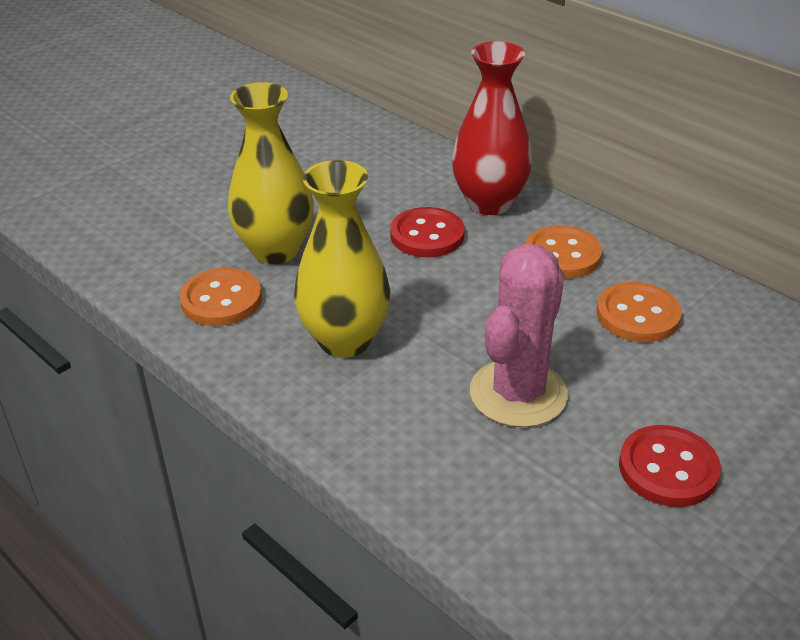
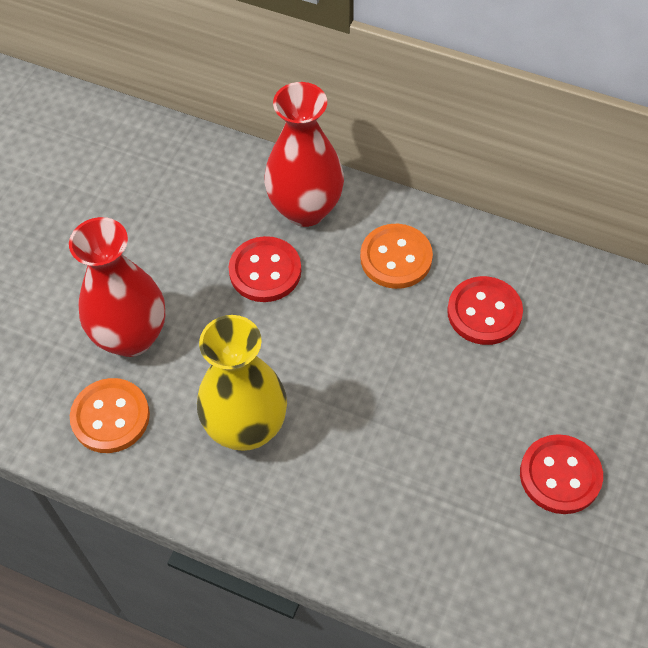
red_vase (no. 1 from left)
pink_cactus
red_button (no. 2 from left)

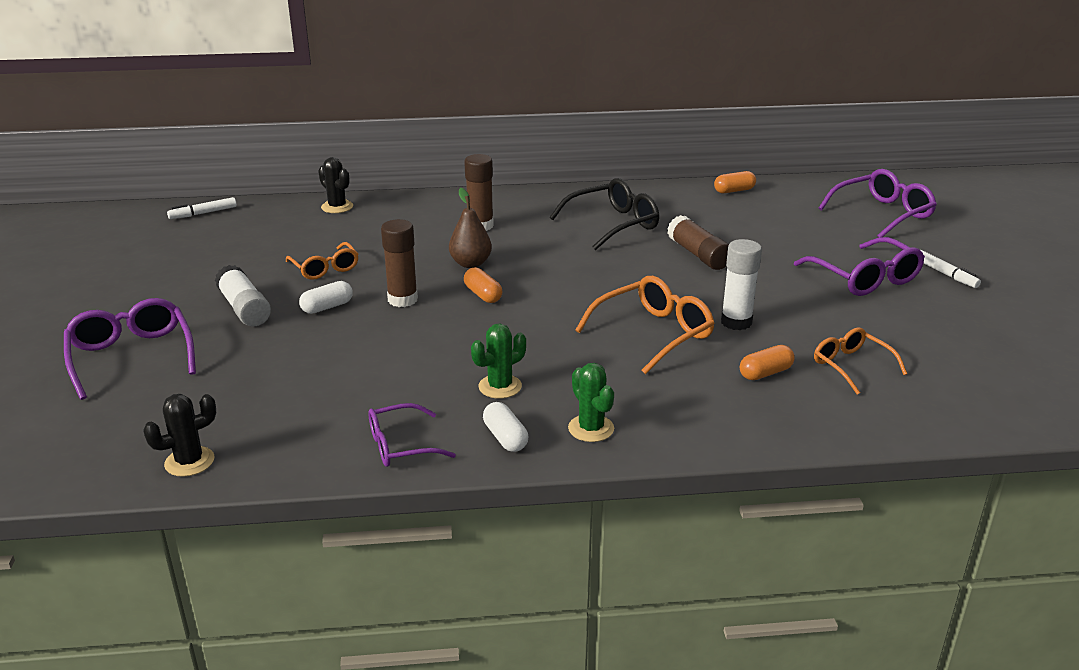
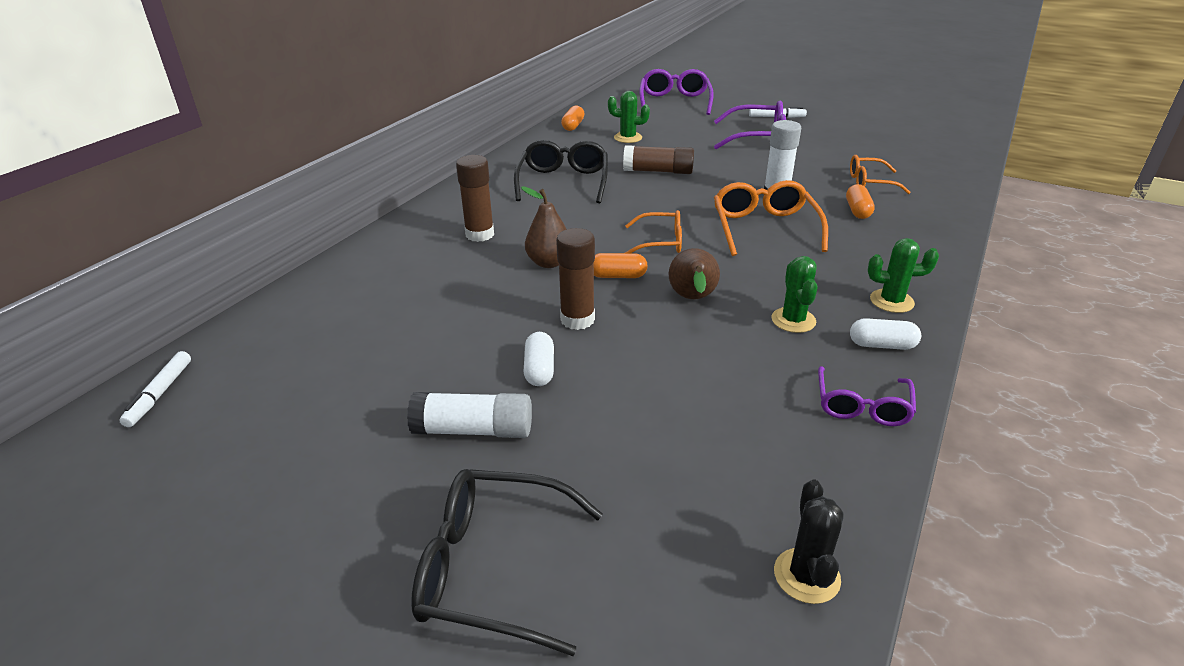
black_cactus (no. 2 from left in the first image)
orange_glasses (no. 1 from left)
black_glasses (no. 1 from left)
green_cactus (no. 1 from left)
brown_pear (no. 2 from left)

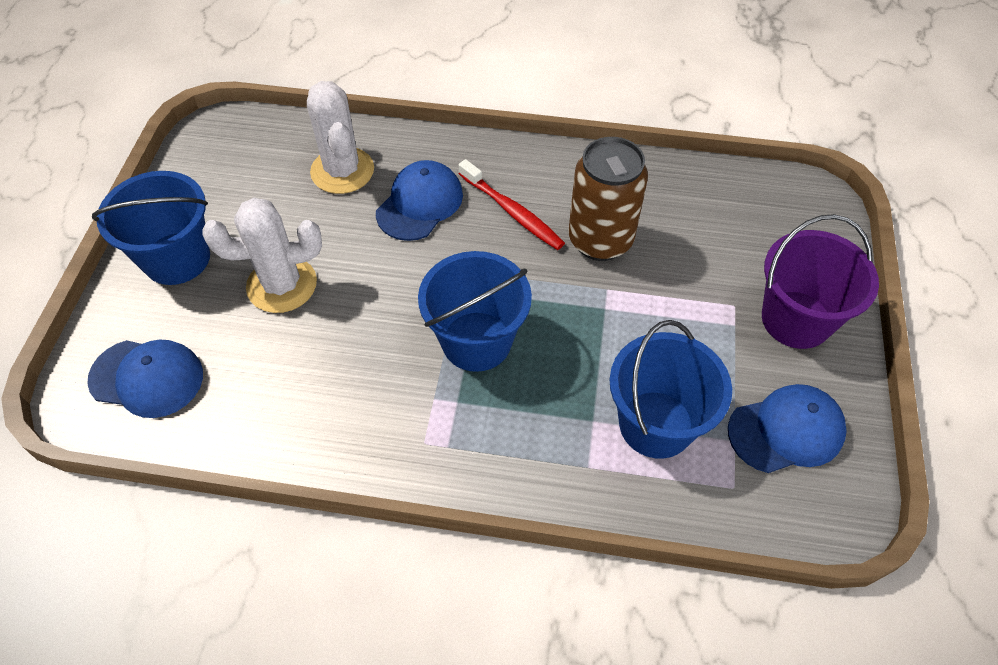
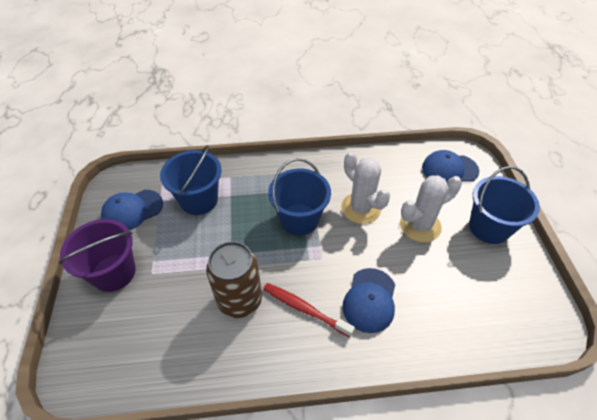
white_cactus (no. 1 from left)

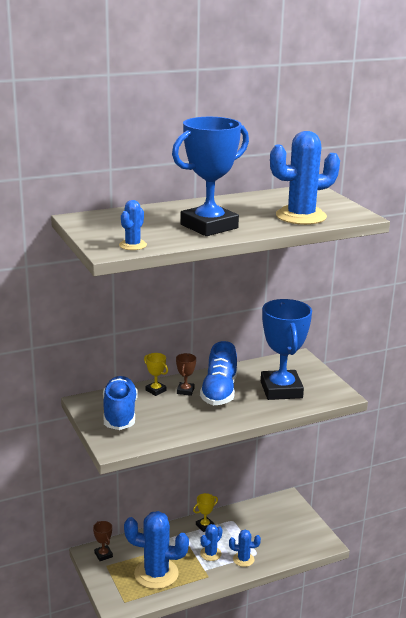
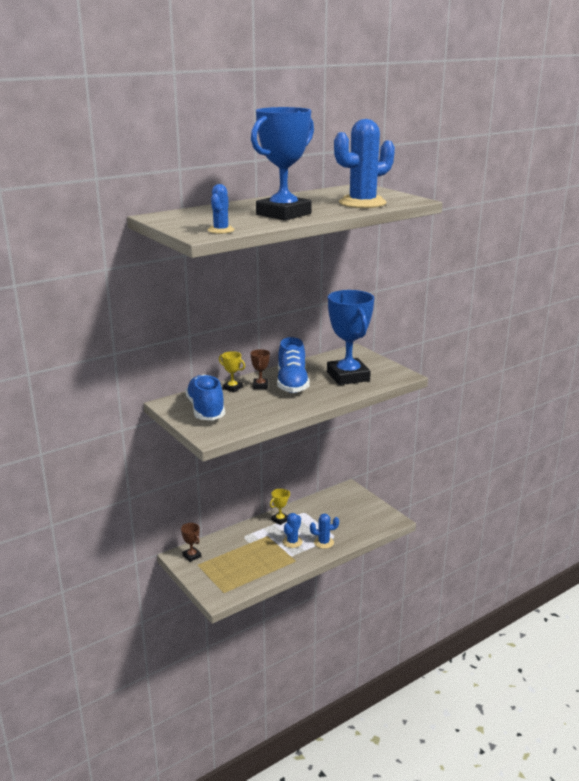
blue_cactus (no. 2 from left in the first image)

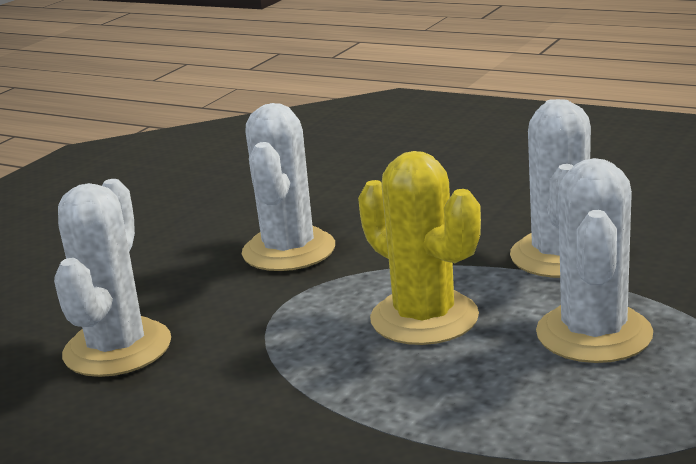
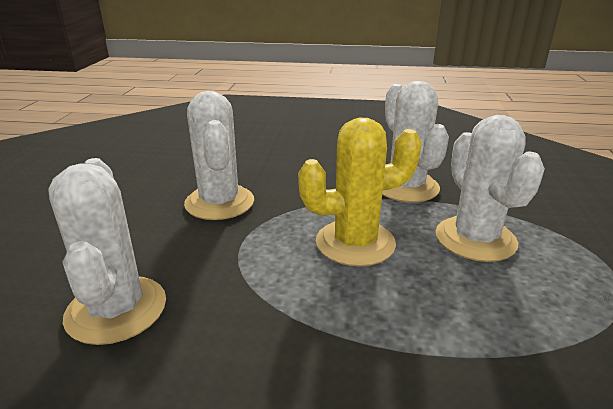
yellow_cactus

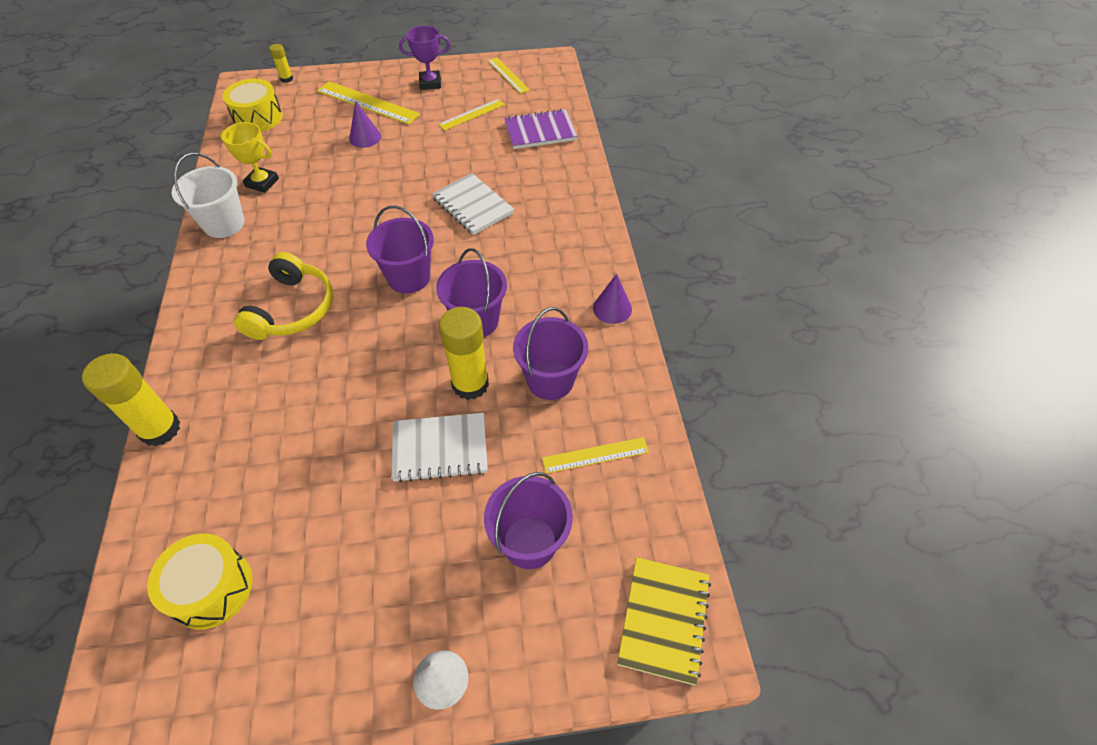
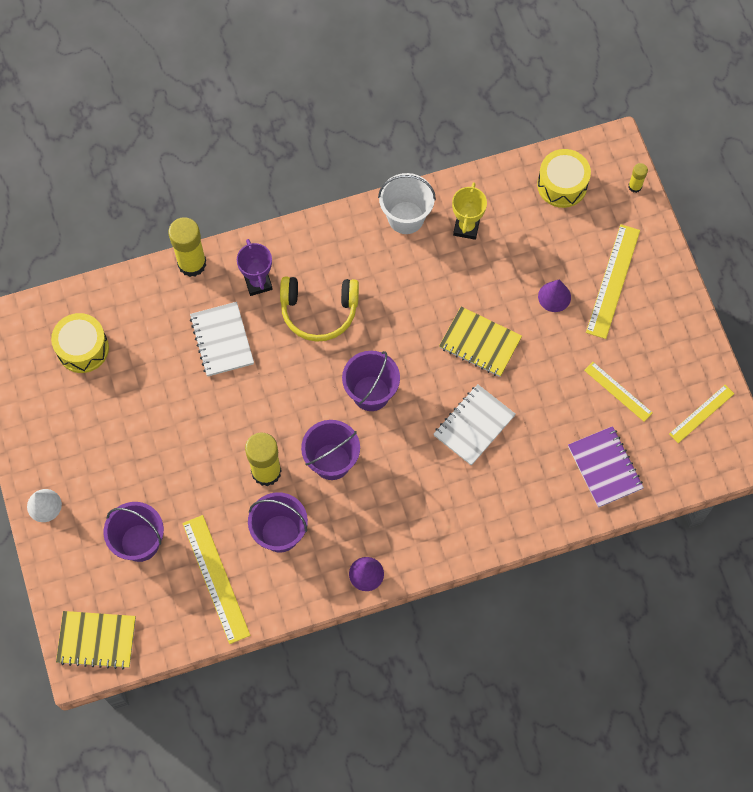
purple_trophy
white_notebook (no. 1 from left)
yellow_ruler (no. 1 from left)
yellow_notebook (no. 2 from left)

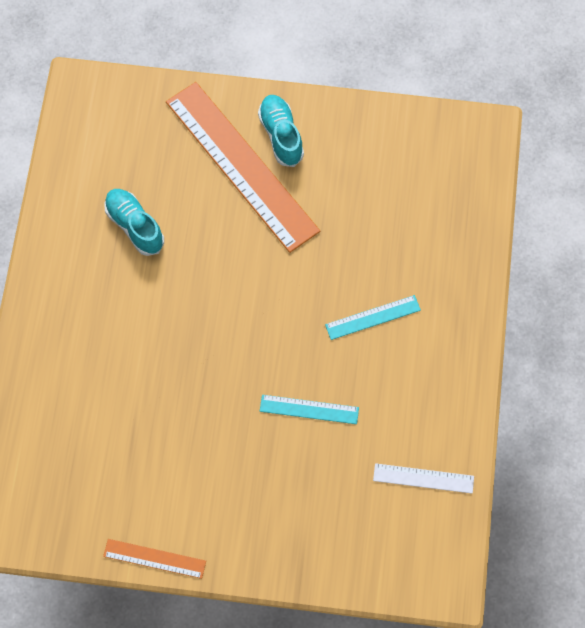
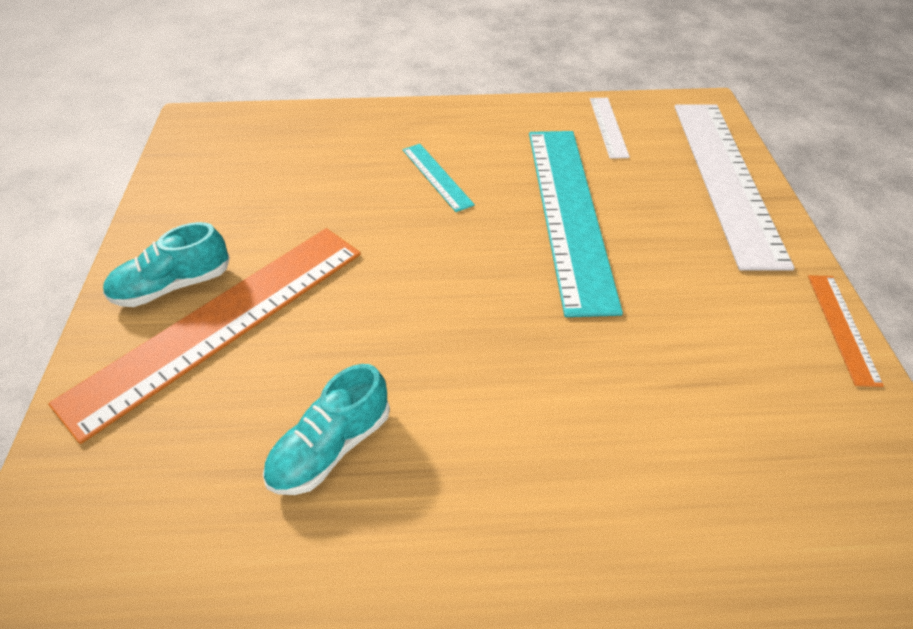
turquoise_ruler (no. 2 from left)
white_ruler (no. 2 from left)

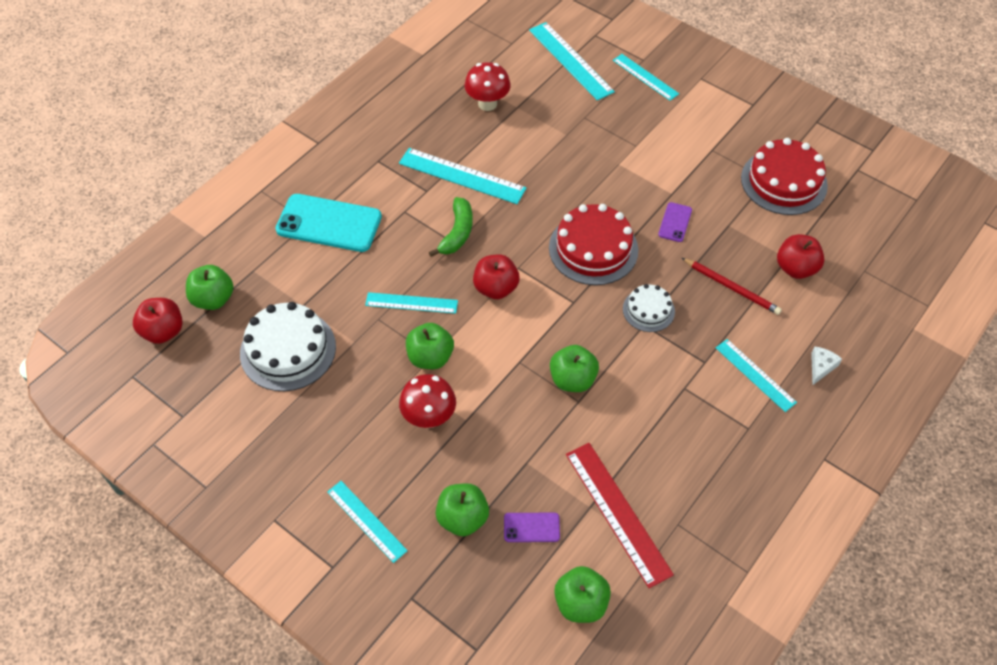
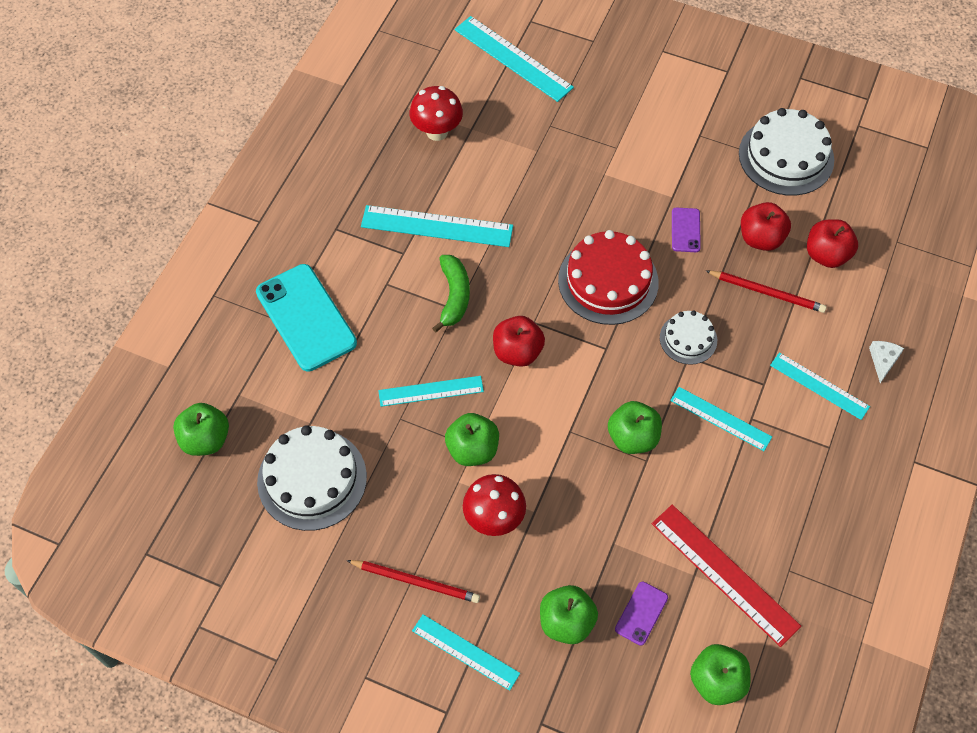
turquoise_ruler (no. 5 from left)
white_cake (no. 3 from left)
turquoise_phone
red_apple (no. 2 from left)
purple_phone (no. 1 from left)
red_pencil (no. 1 from left)

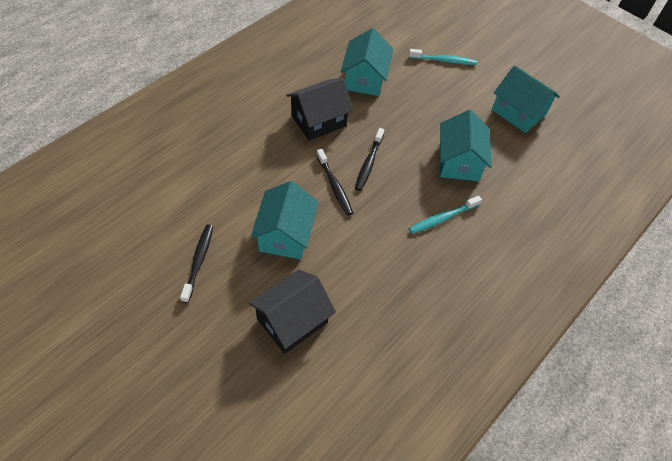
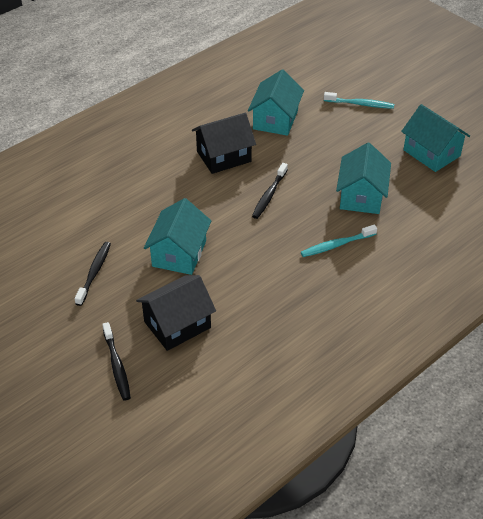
black_toothbrush (no. 2 from left)

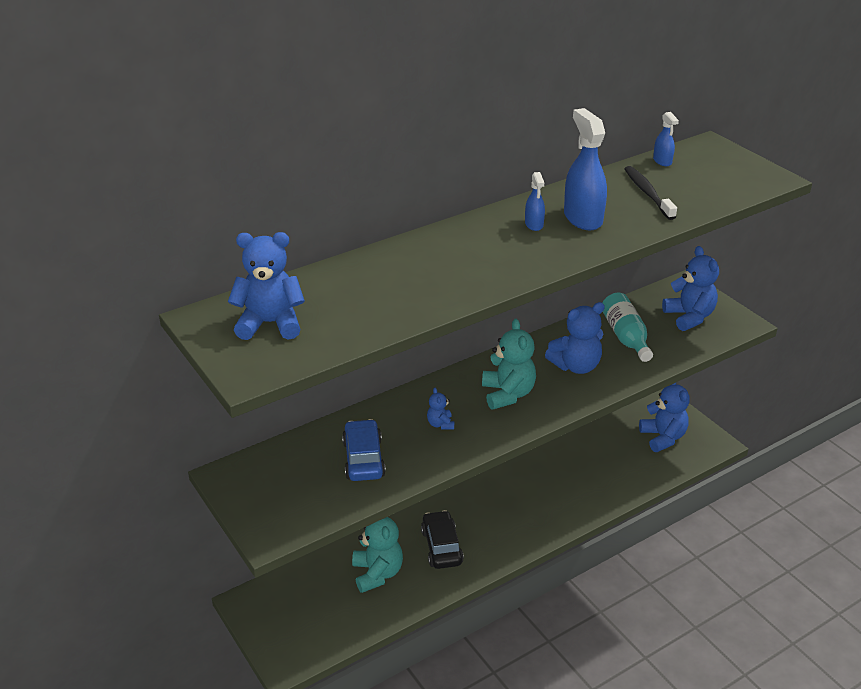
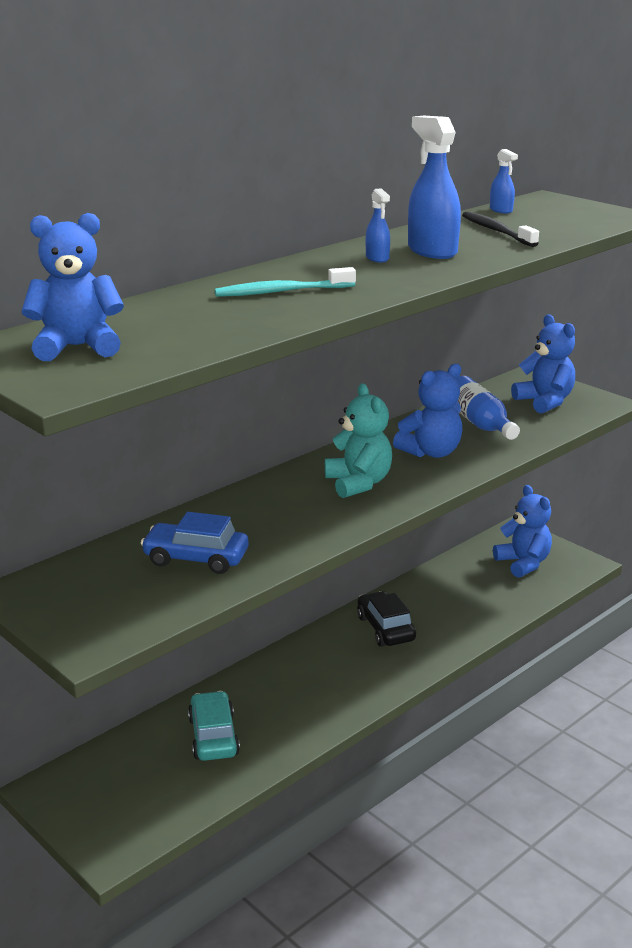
blue_bottle
blue_teddy_bear (no. 2 from left in the first image)
blue_car
black_car
turquoise_car
turquoise_toothbrush

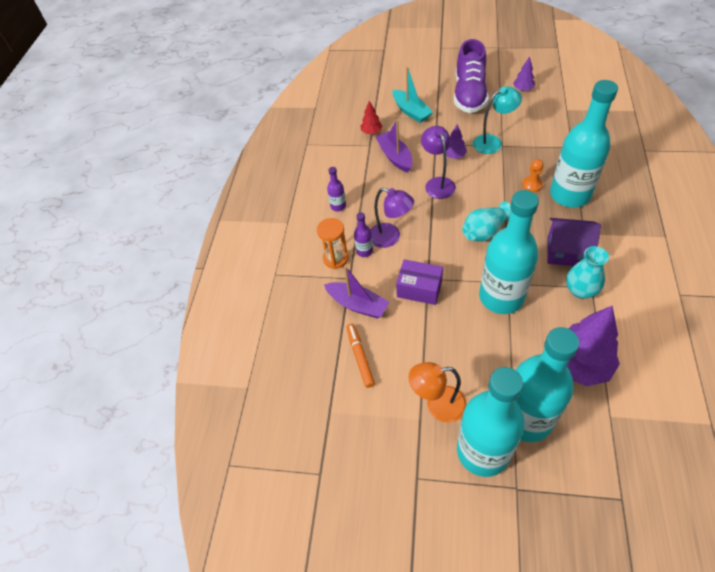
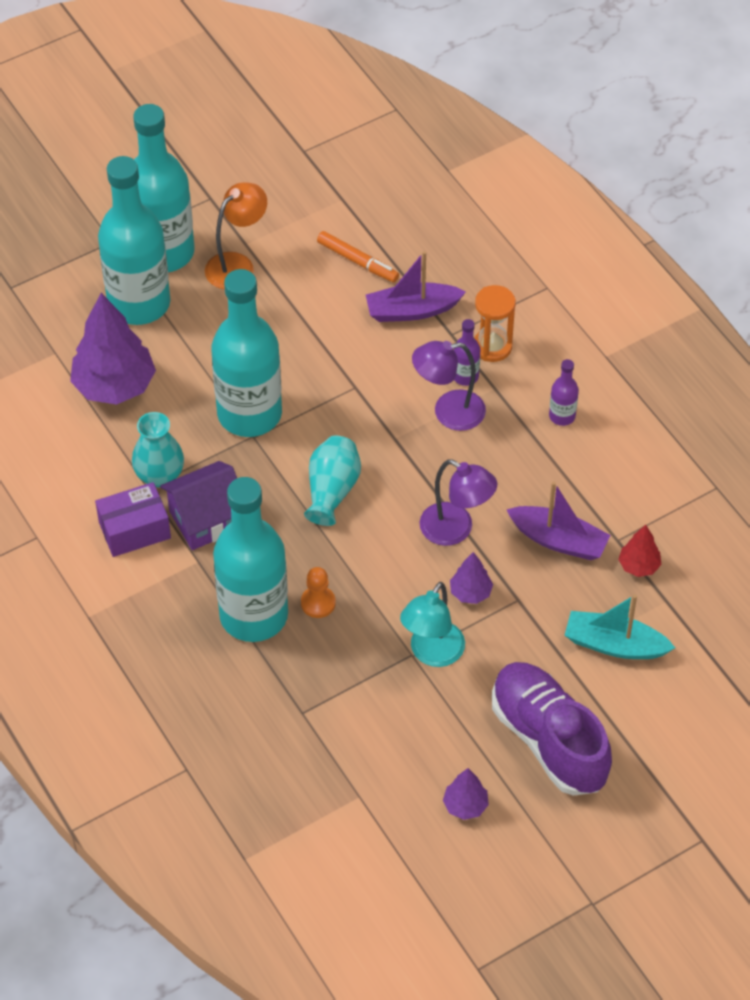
purple_box

